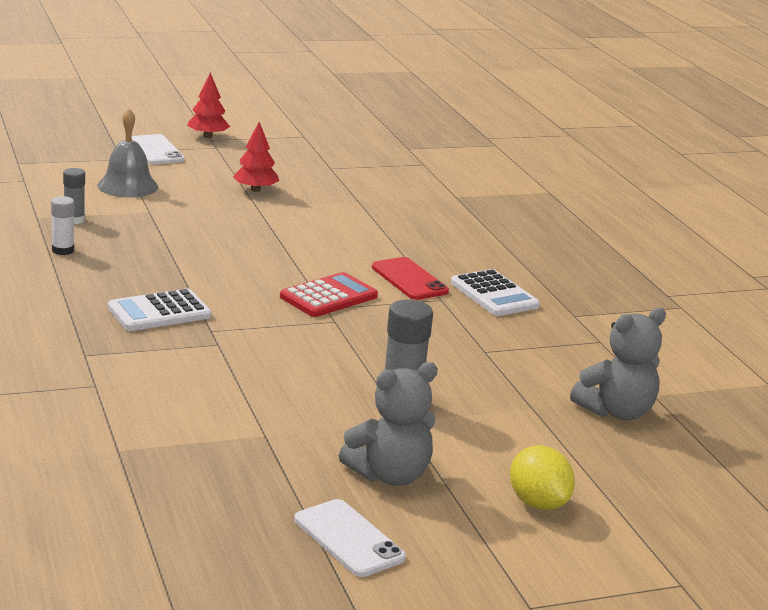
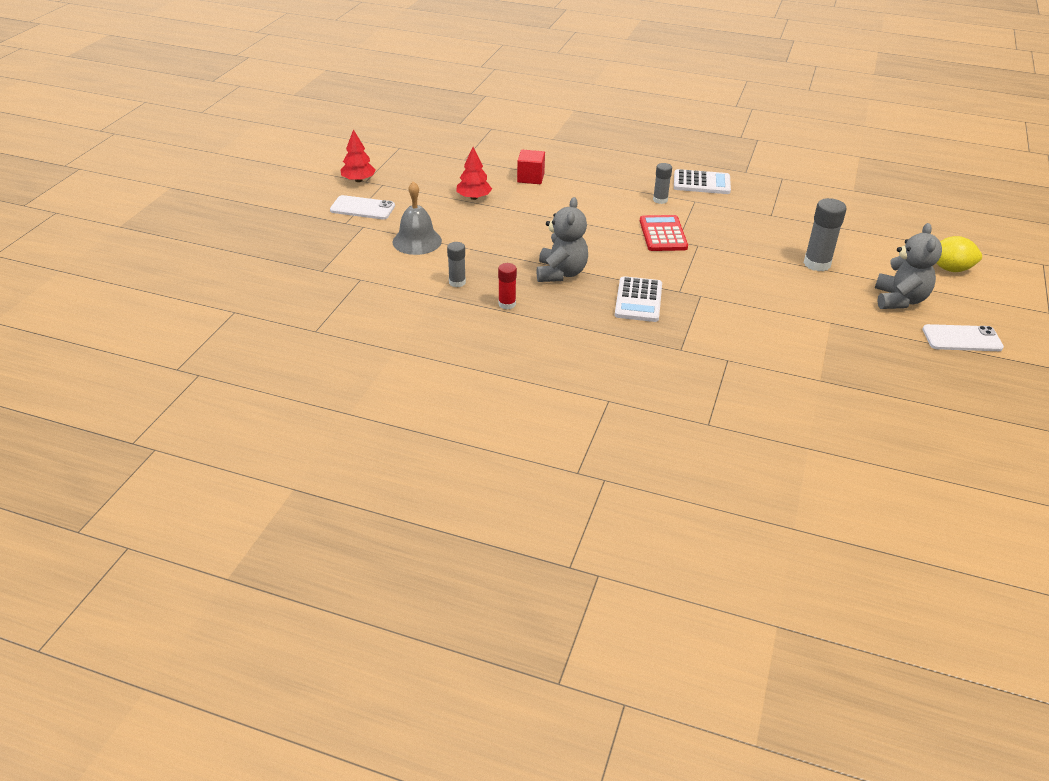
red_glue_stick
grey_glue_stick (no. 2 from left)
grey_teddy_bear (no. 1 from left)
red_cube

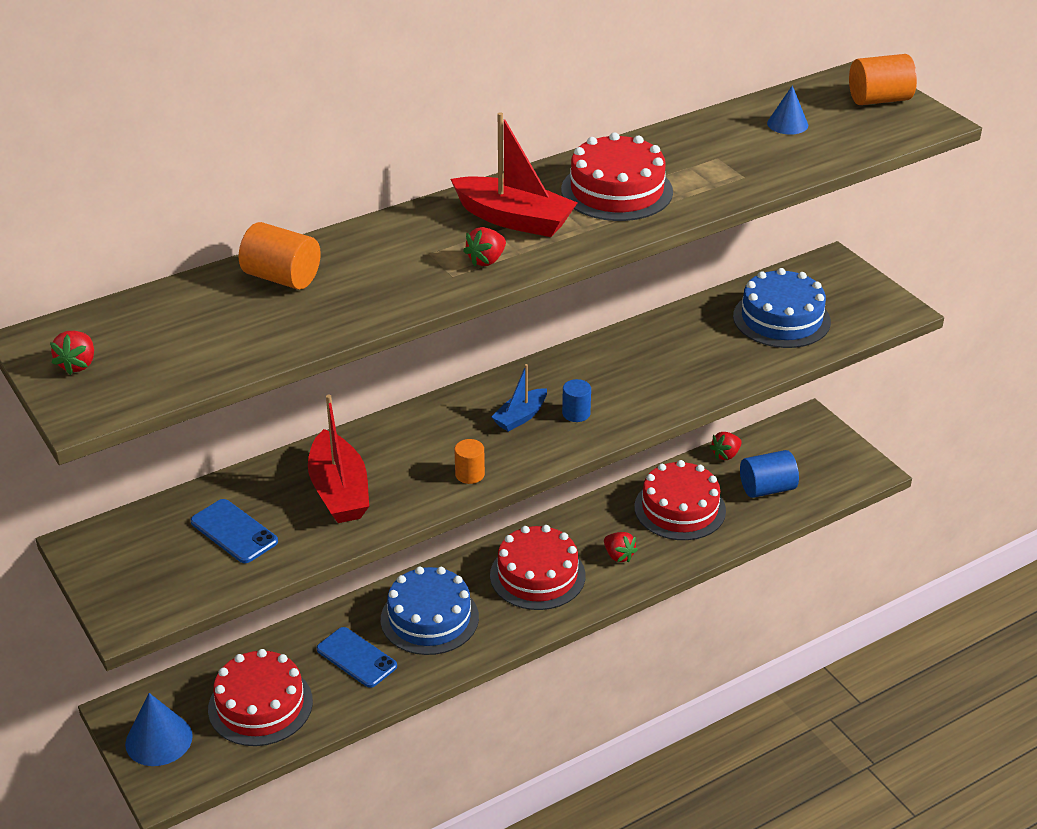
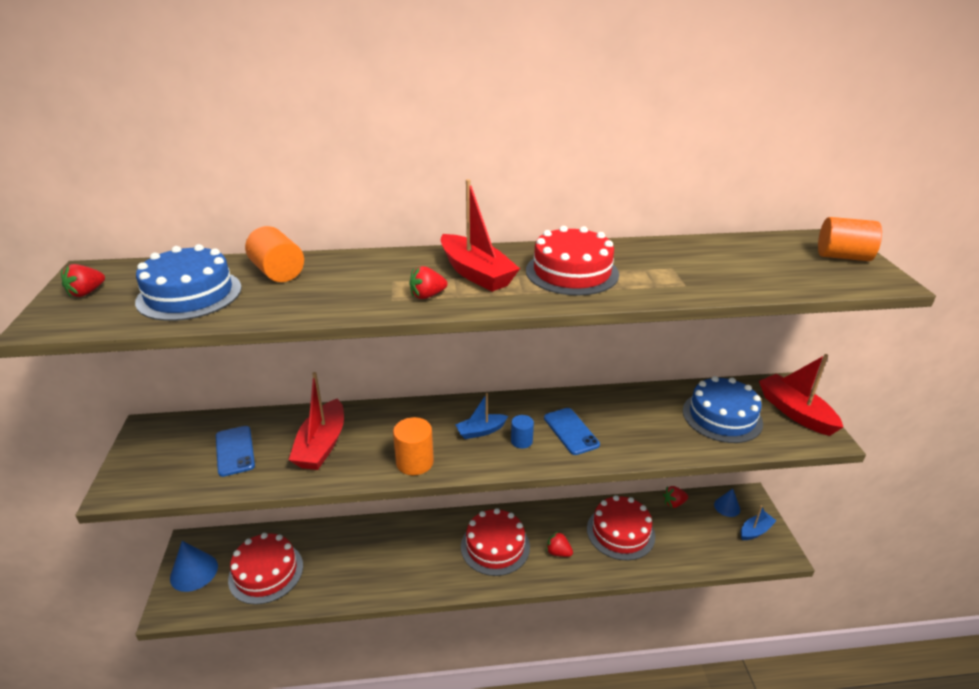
blue_cone (no. 2 from left)
orange_cylinder (no. 2 from left)
blue_cylinder (no. 2 from left in the first image)
red_strawberry (no. 3 from left)
blue_cake (no. 1 from left)
blue_phone (no. 2 from left)
red_boat (no. 3 from left)
blue_boat (no. 2 from left)

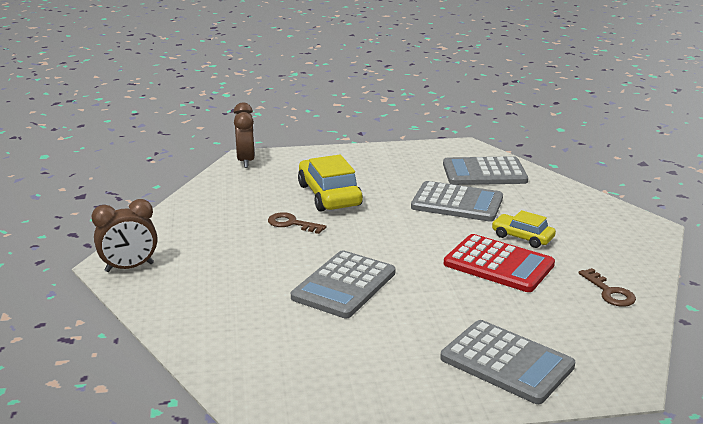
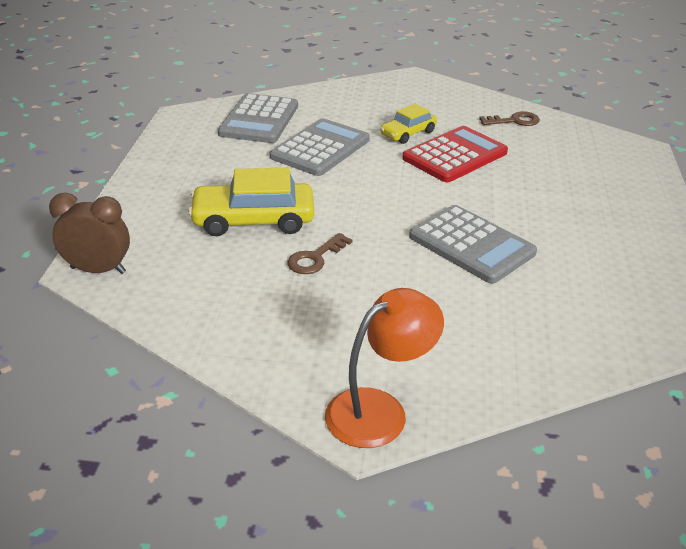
orange_lamp
grey_calculator (no. 4 from left in the first image)

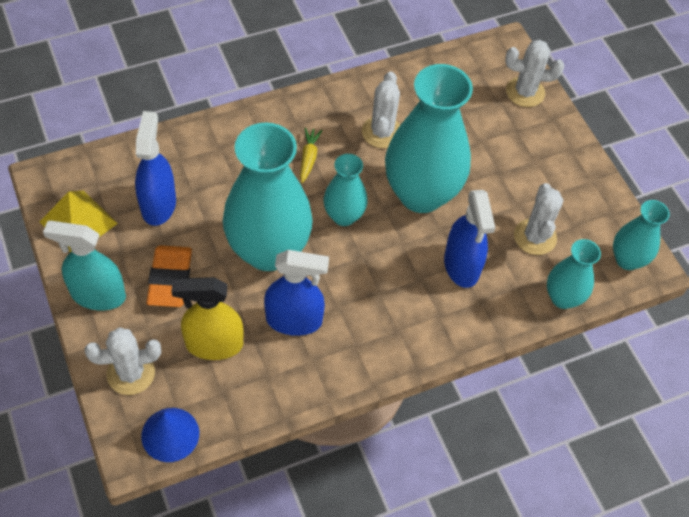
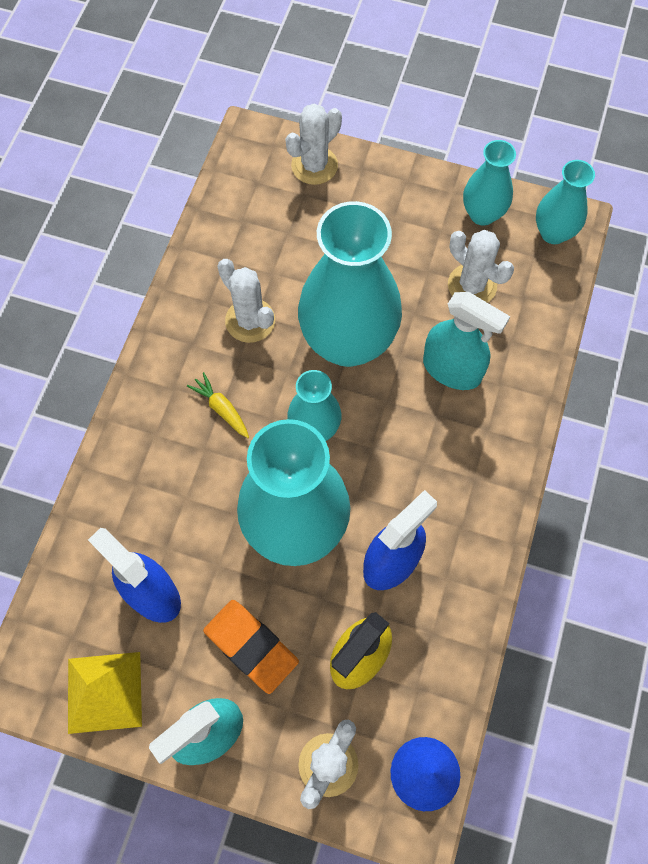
turquoise_spray_bottle (no. 2 from left)
turquoise_vase (no. 4 from left)

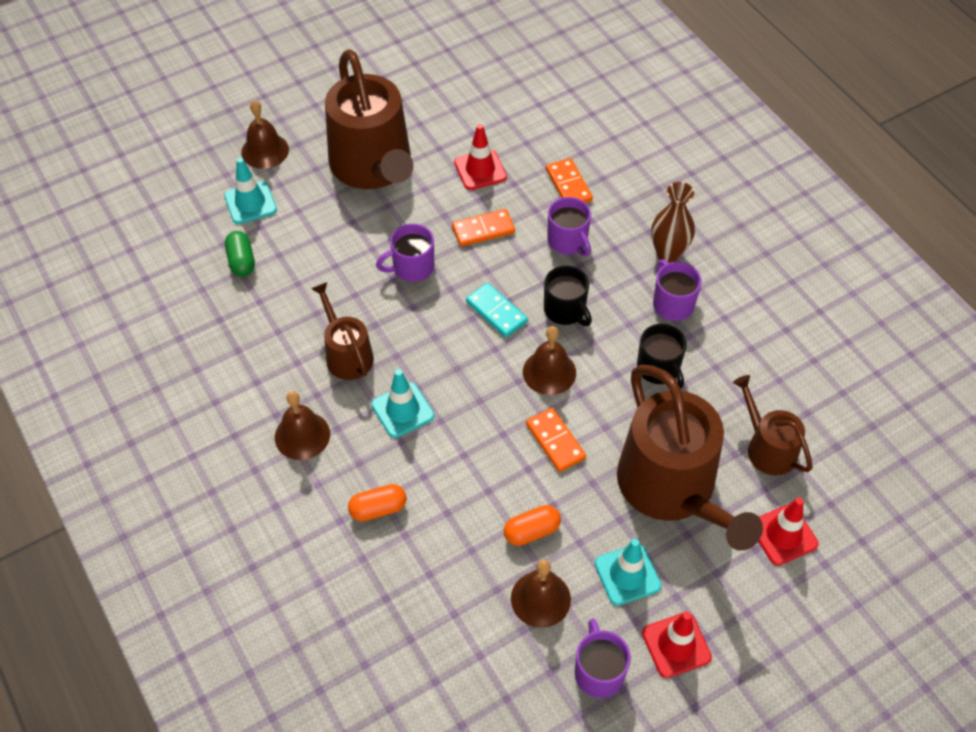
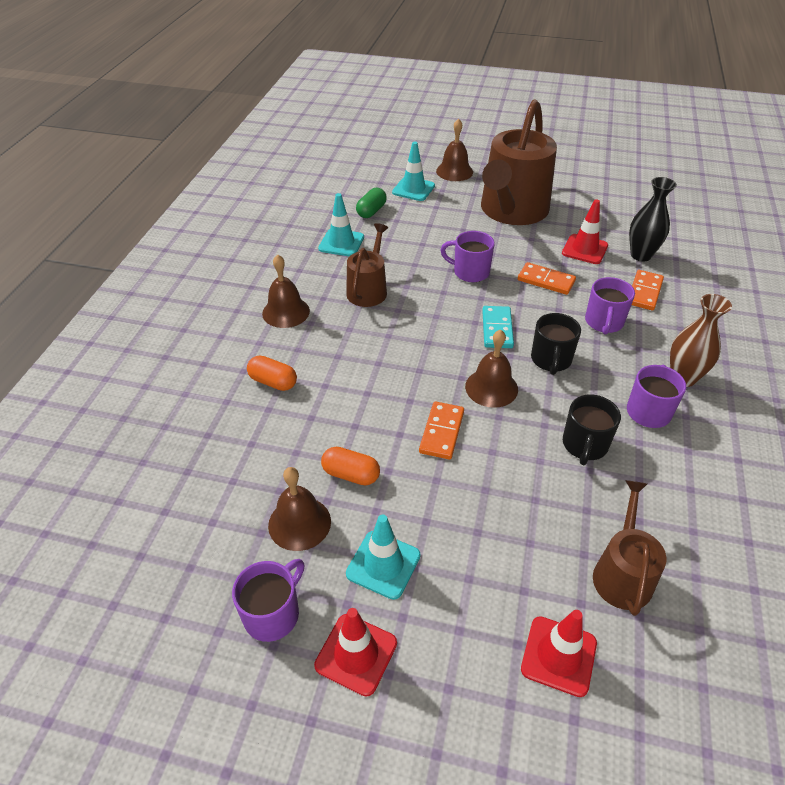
brown_watering_can (no. 3 from left in the first image)
turquoise_traffic_cone (no. 1 from left)
black_vase

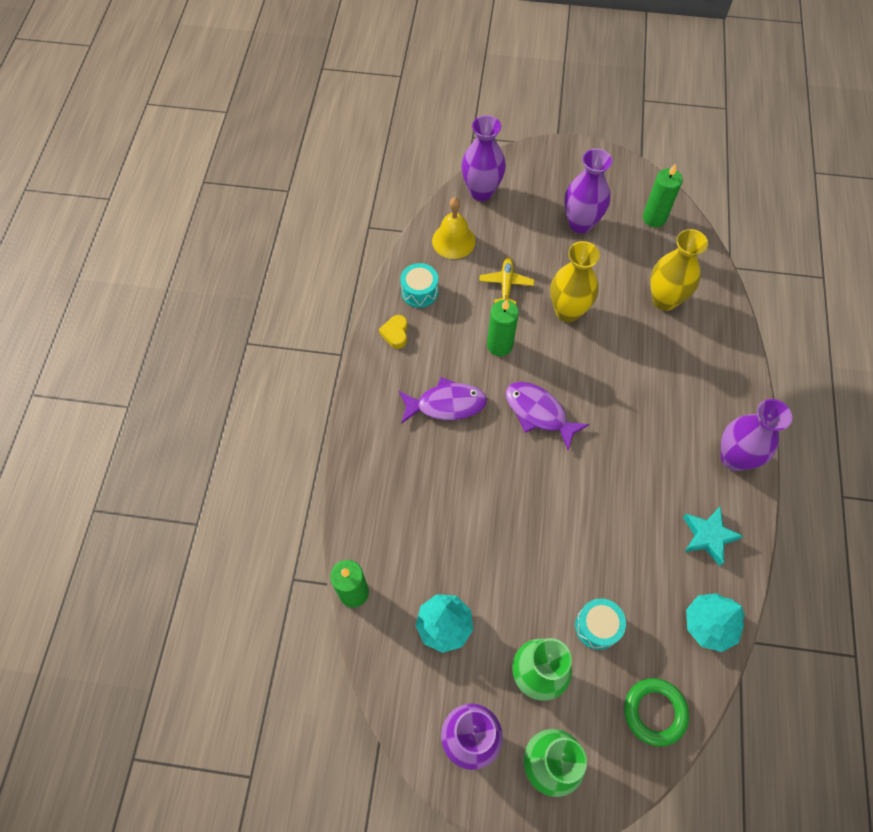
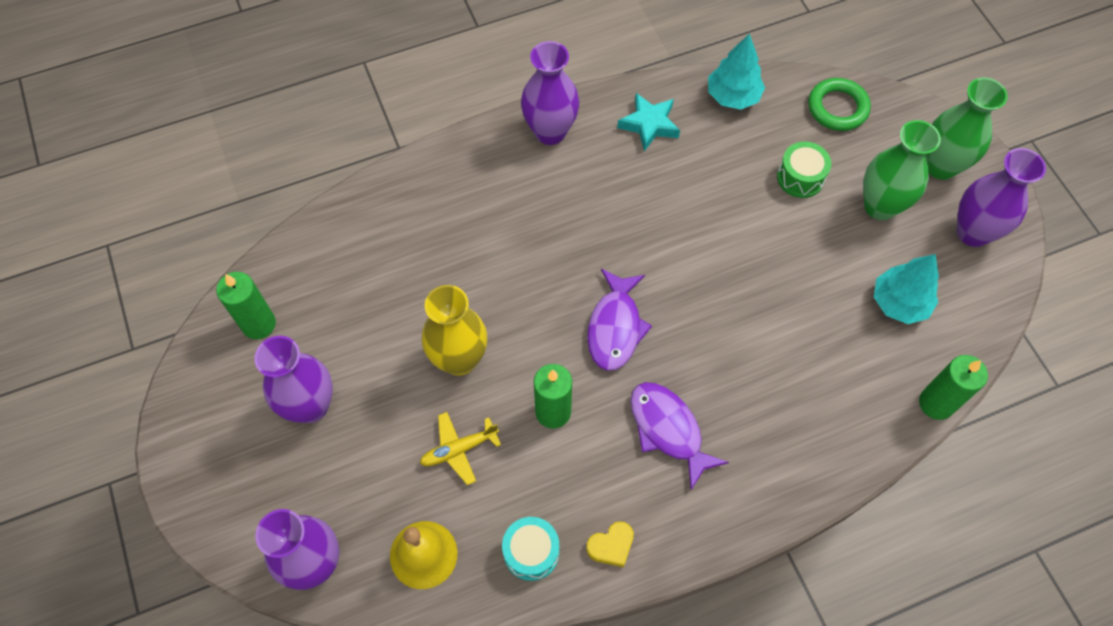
yellow_vase (no. 2 from left in the first image)
green_drum

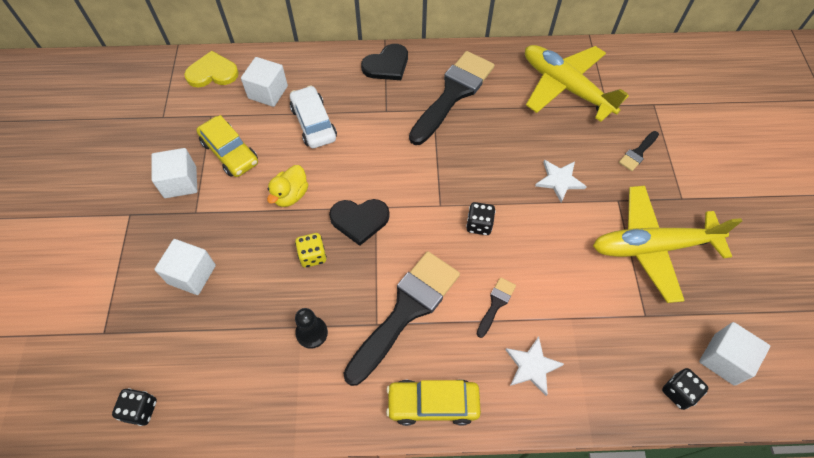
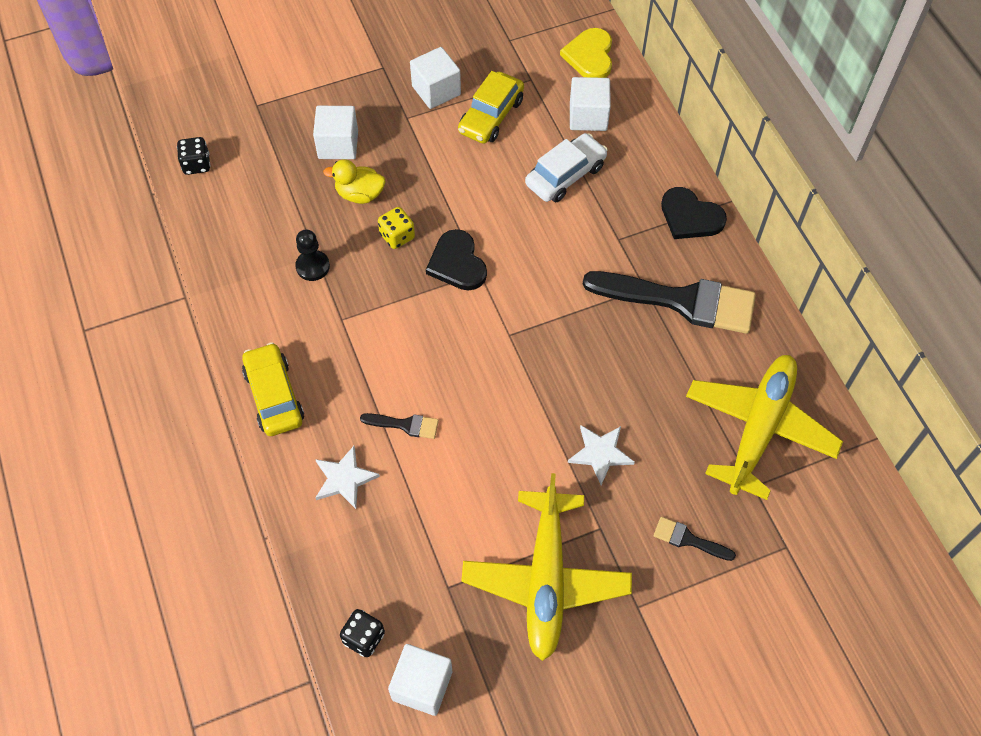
yellow_heart
yellow_duck
yellow_plane (no. 1 from left)
black_dice (no. 2 from left in the first image)
black_brush (no. 1 from left in the first image)

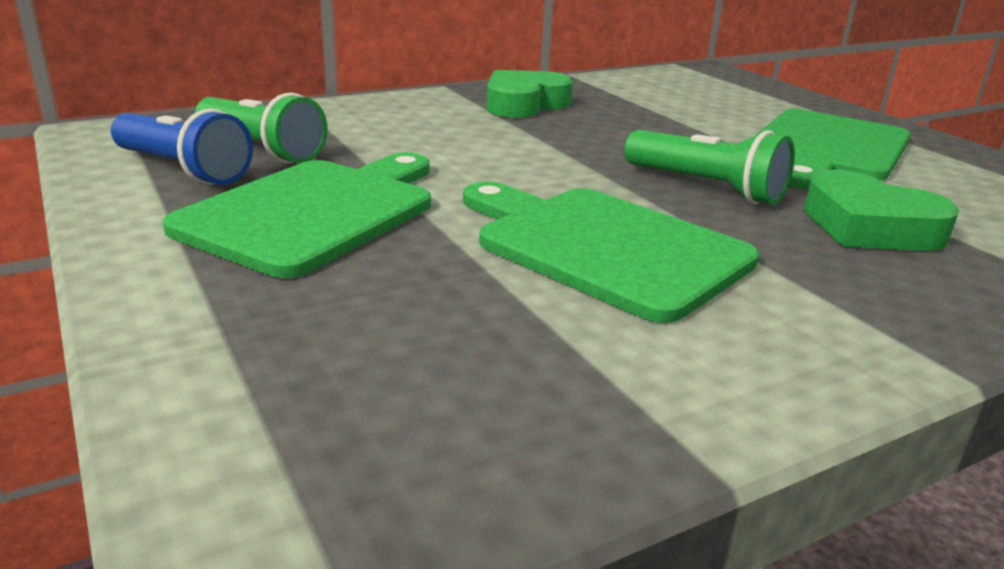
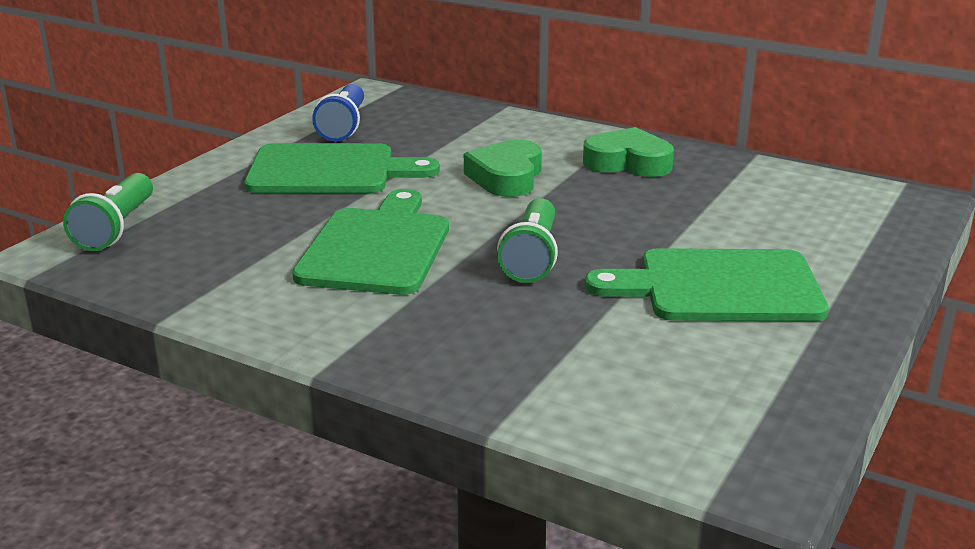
green_flashlight (no. 1 from left)
green_heart (no. 1 from left)

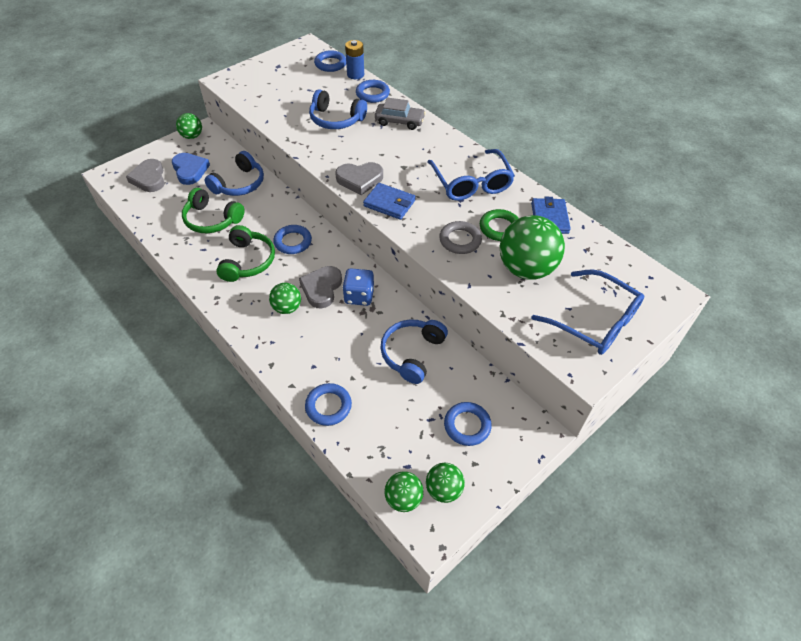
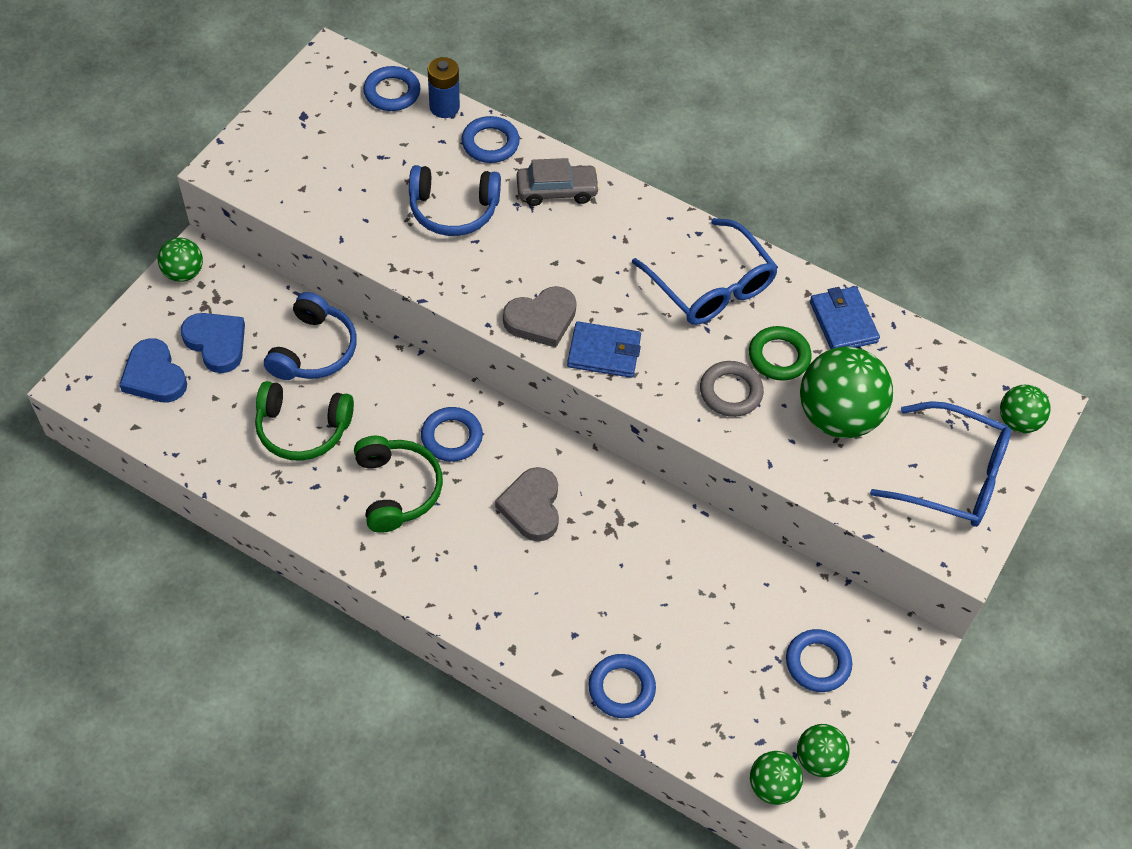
blue_heart (no. 1 from left)
blue_dice
green_ball (no. 5 from left)
blue_headphones (no. 3 from left in the first image)

